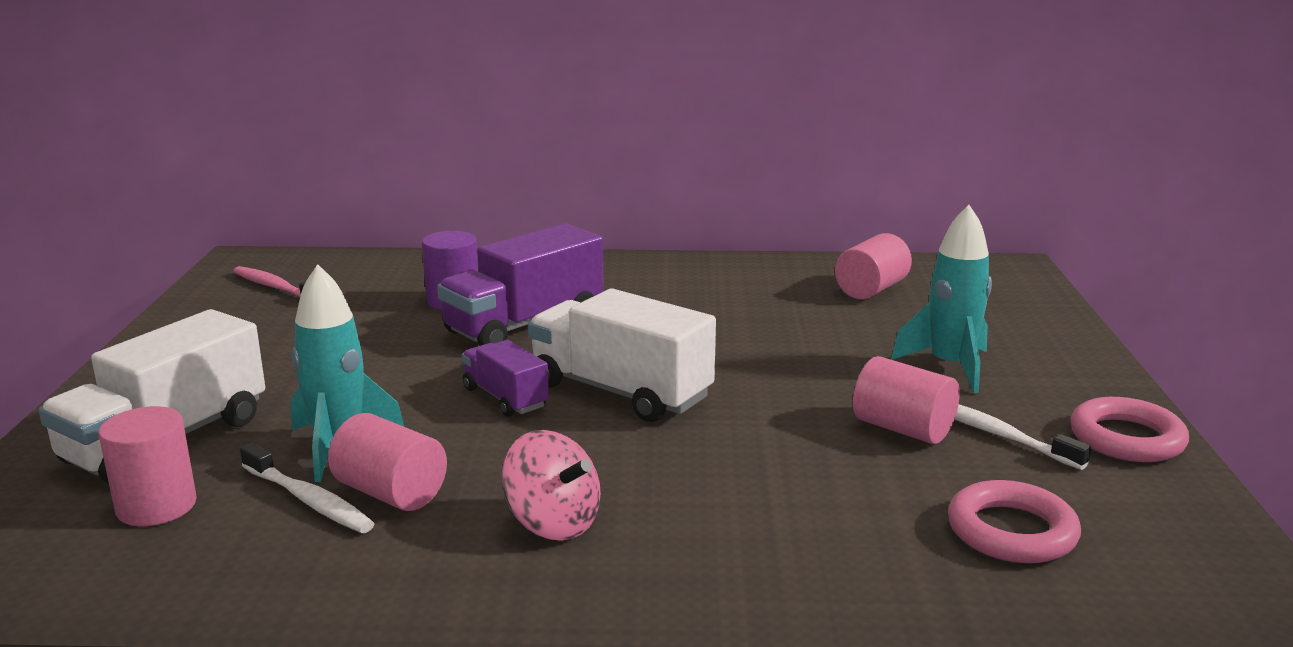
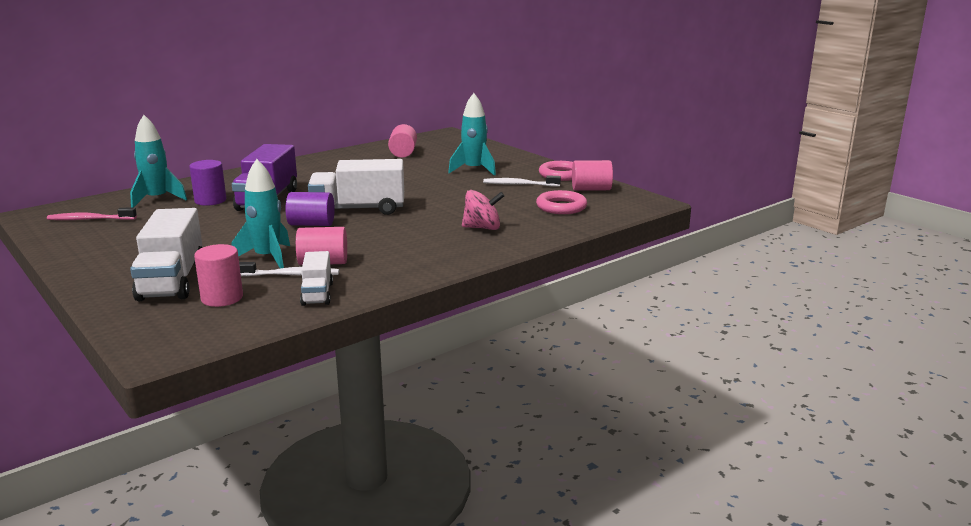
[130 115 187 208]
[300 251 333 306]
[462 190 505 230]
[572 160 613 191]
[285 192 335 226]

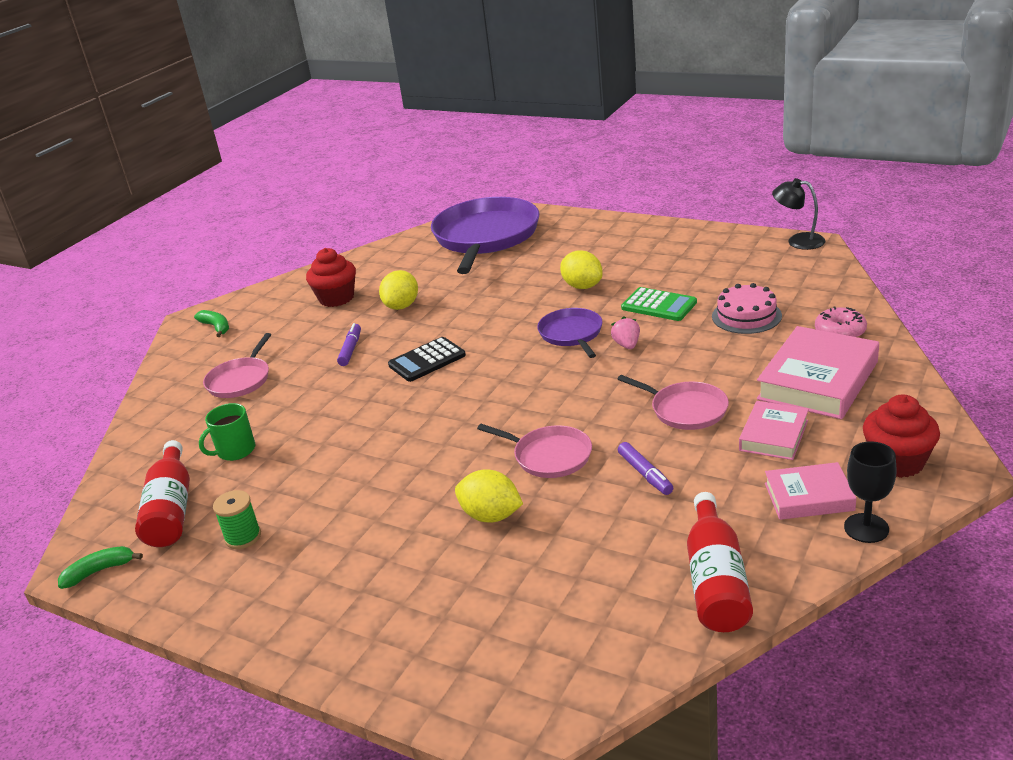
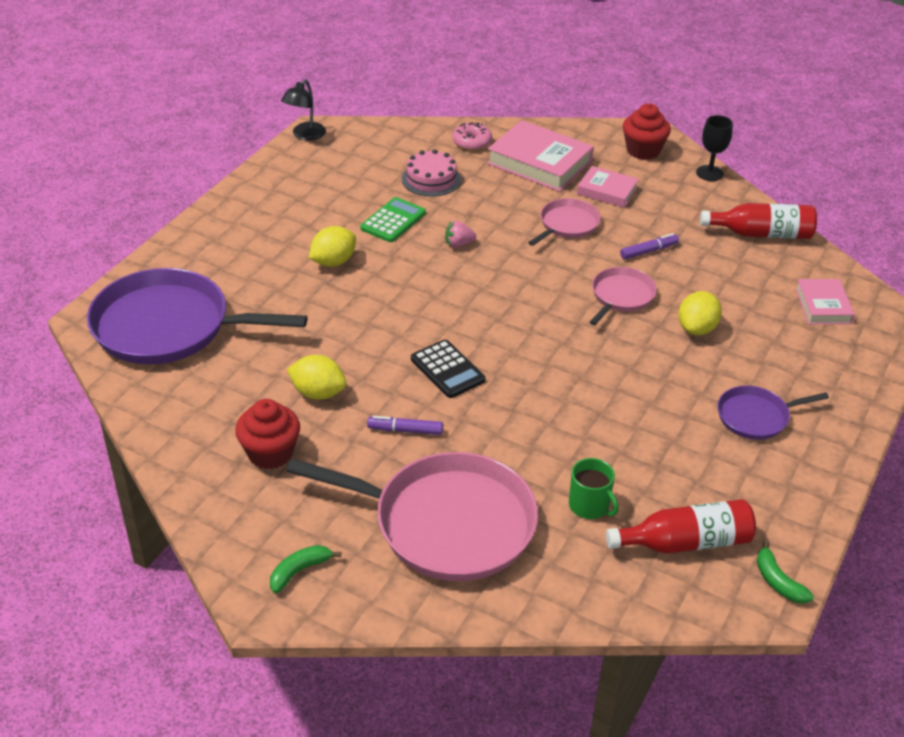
[213 490 261 549] (first image)
[717 386 829 440]
[795 279 855 324]
[287 452 538 581]

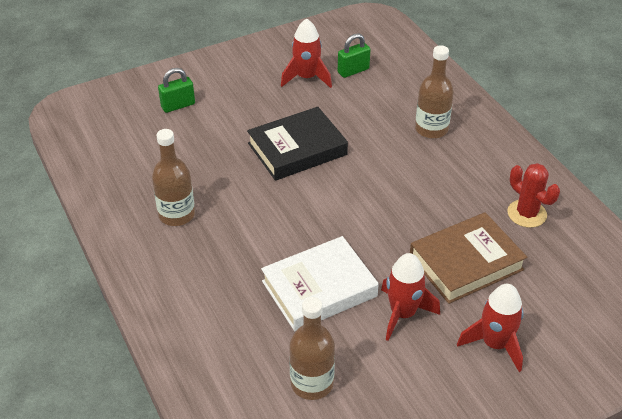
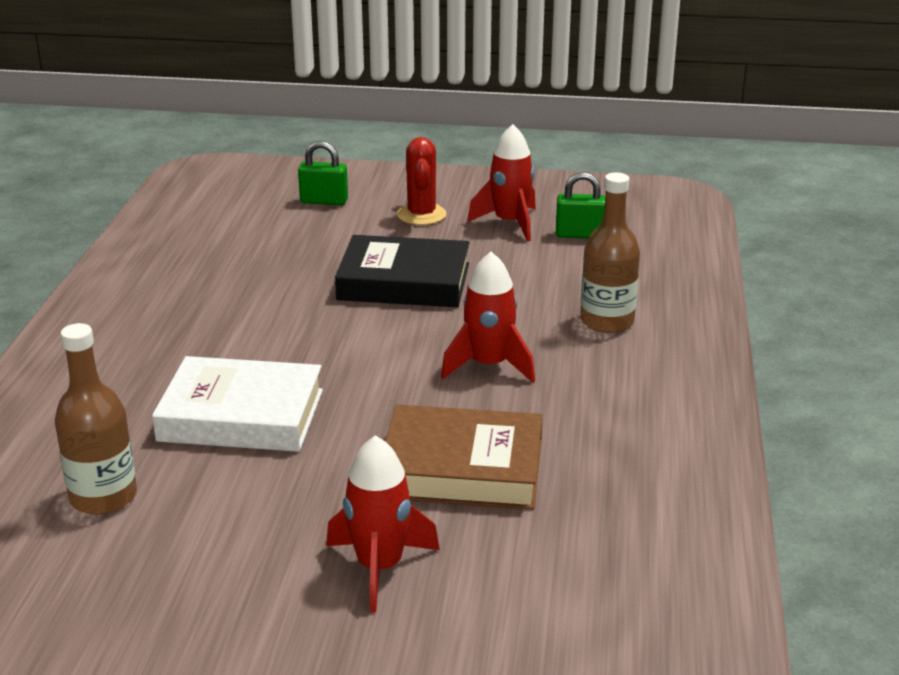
[152 129 195 226] (first image)
[441 252 535 383]
[397 137 446 225]

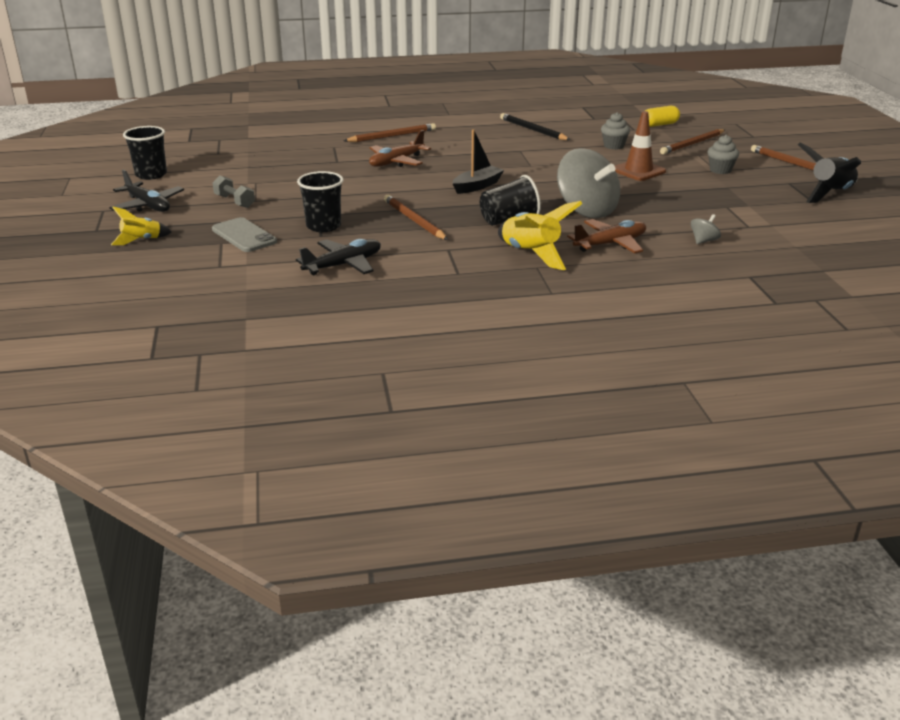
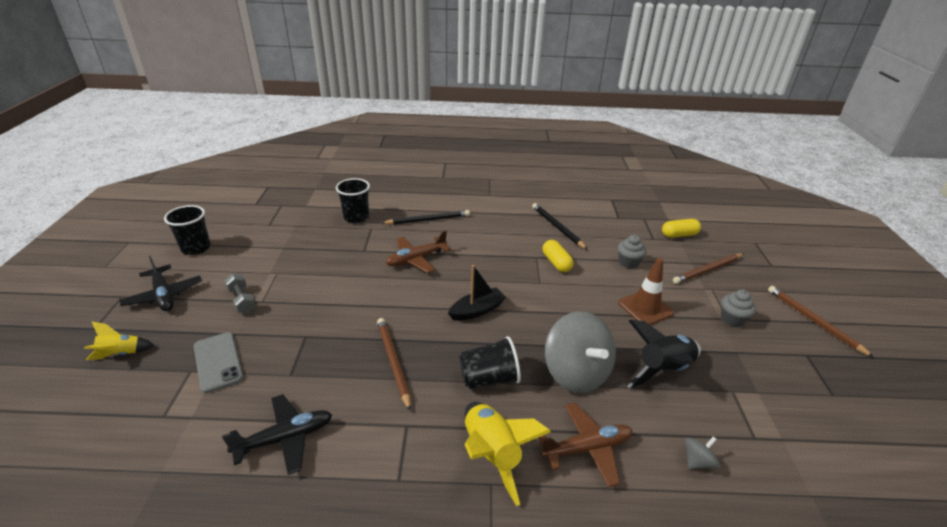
[543 240 574 272]
[336 178 370 223]
[627 320 701 389]
[382 210 470 225]

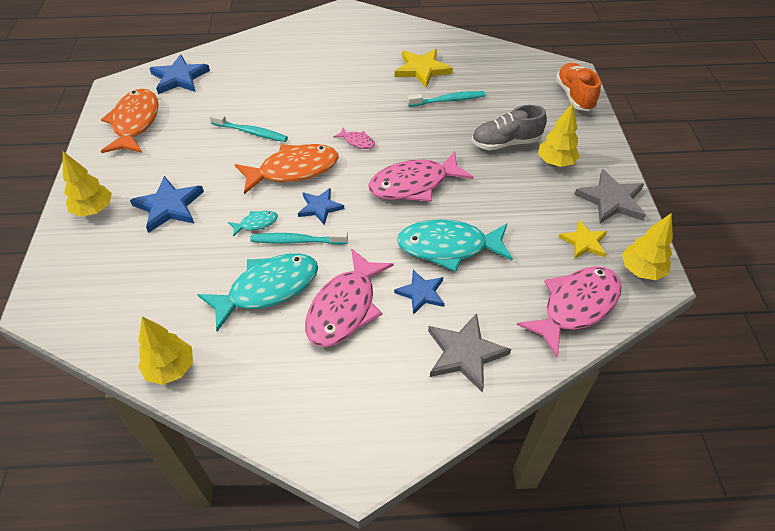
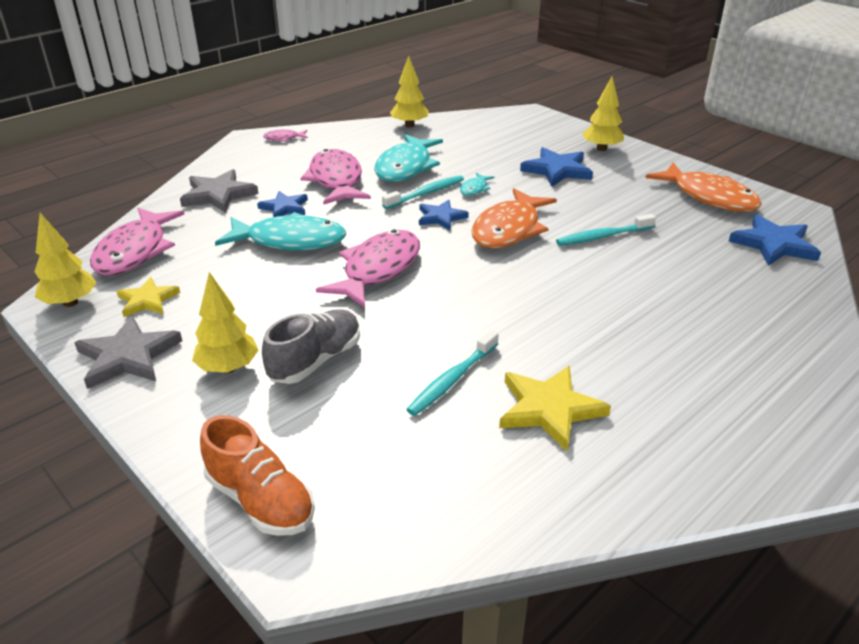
[263 129 308 142]
[215 212 346 250]

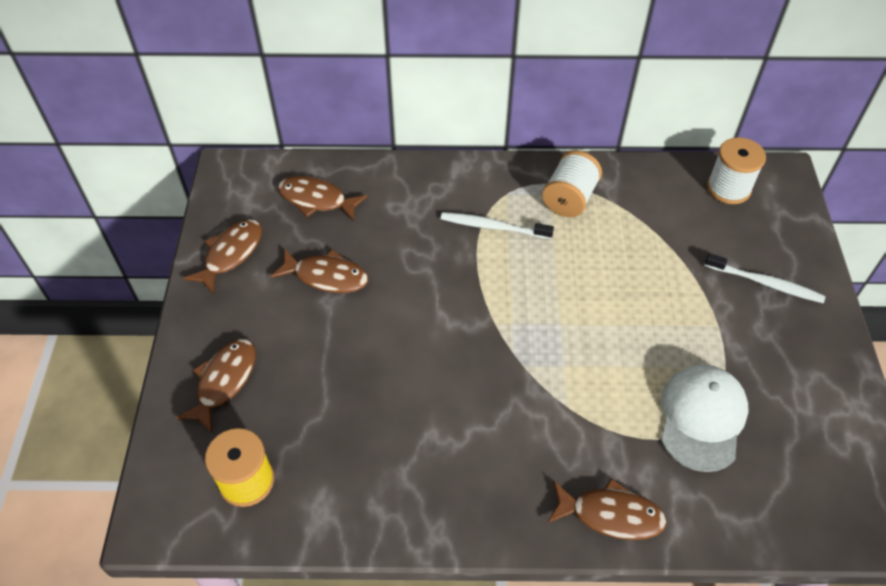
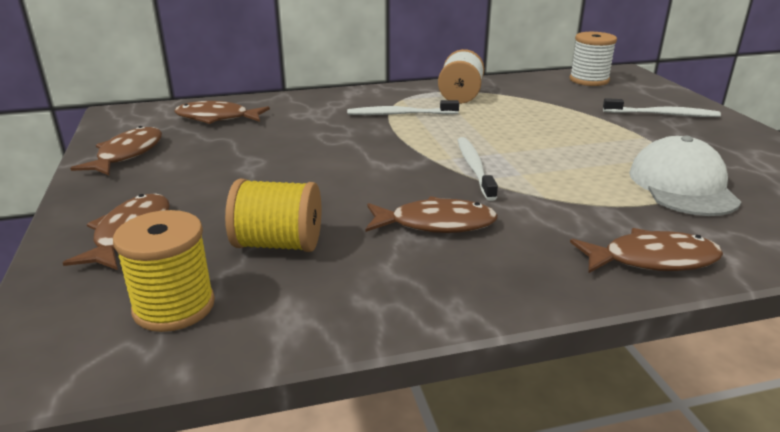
[225 179 321 252]
[458 137 498 201]
[365 196 498 233]

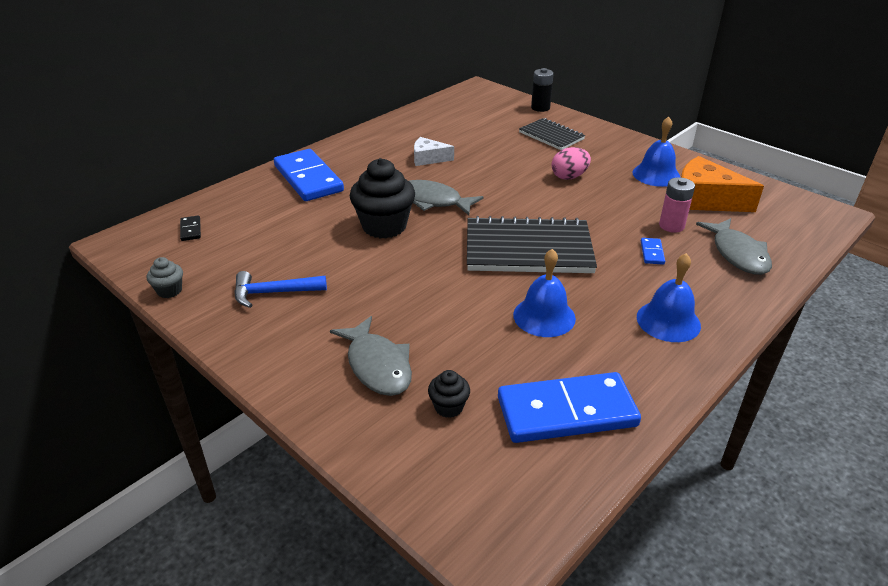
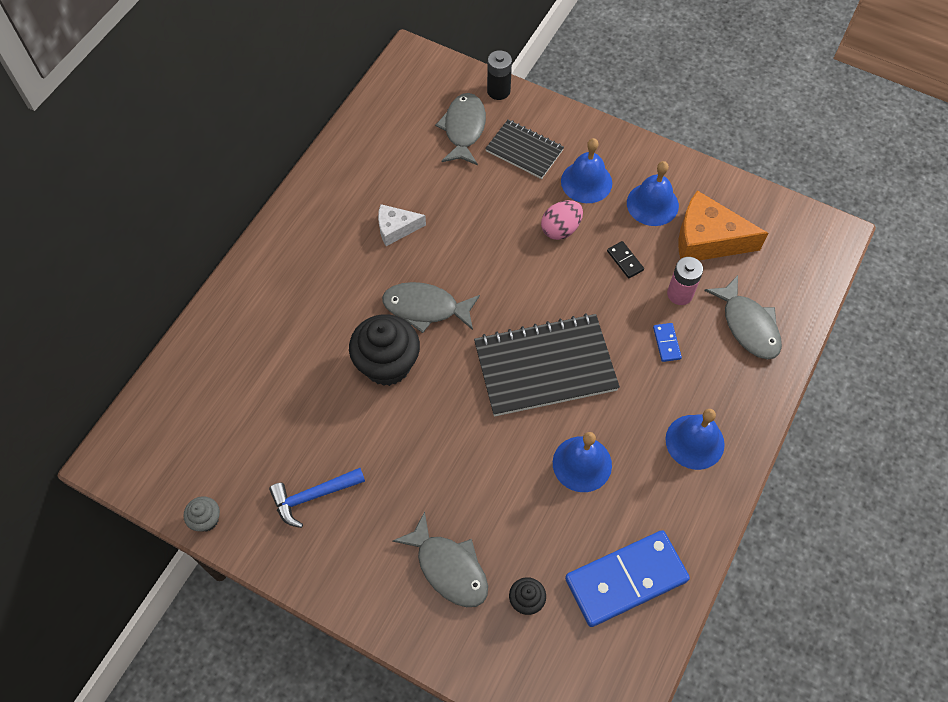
[274 149 344 201] (first image)
[435 93 486 165]
[561 138 612 203]
[607 241 644 278]

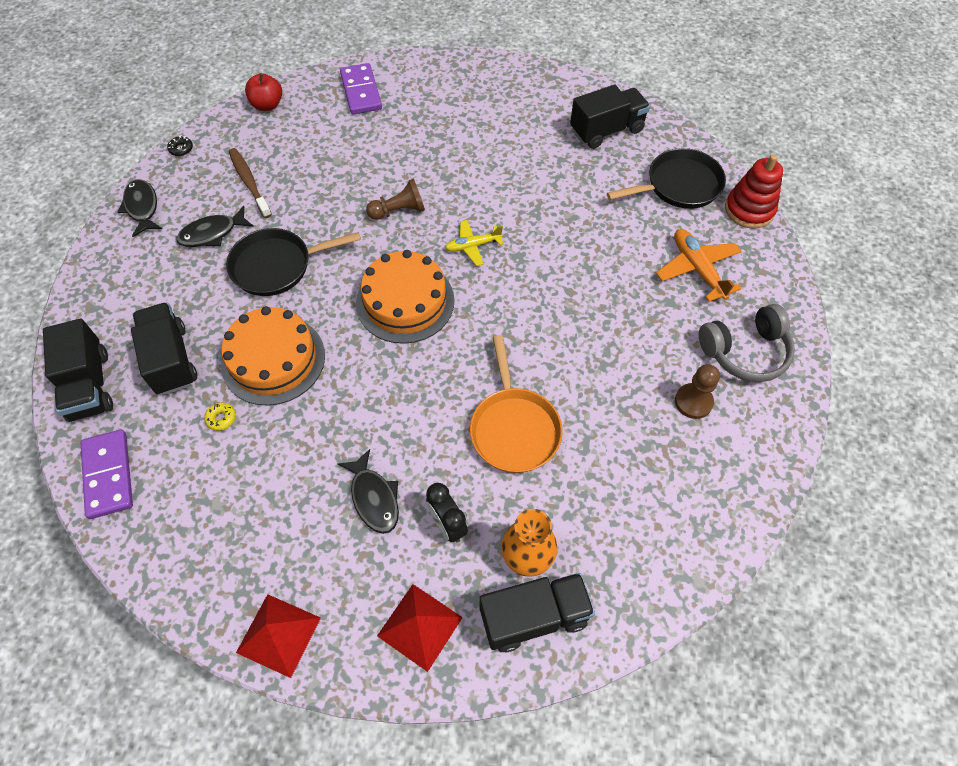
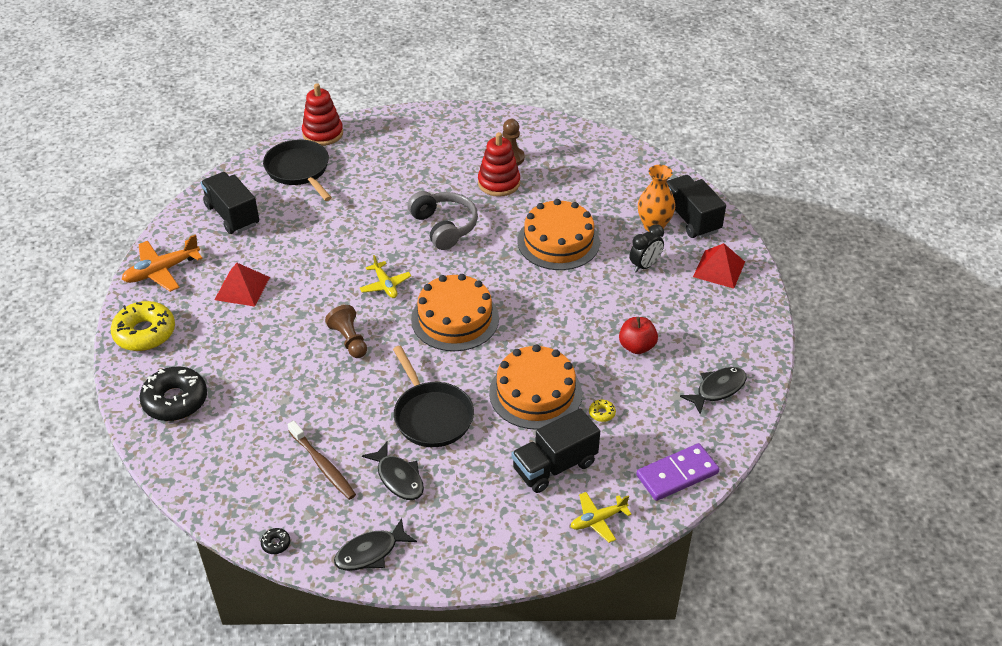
[111 301 175 351]
[478 132 520 197]
[214 263 270 307]
[619 317 658 354]
[680 367 747 414]
[122 234 203 292]
[407 191 478 250]
[571 492 632 543]
[139 366 207 421]
[518 199 600 270]
[288 421 356 500]

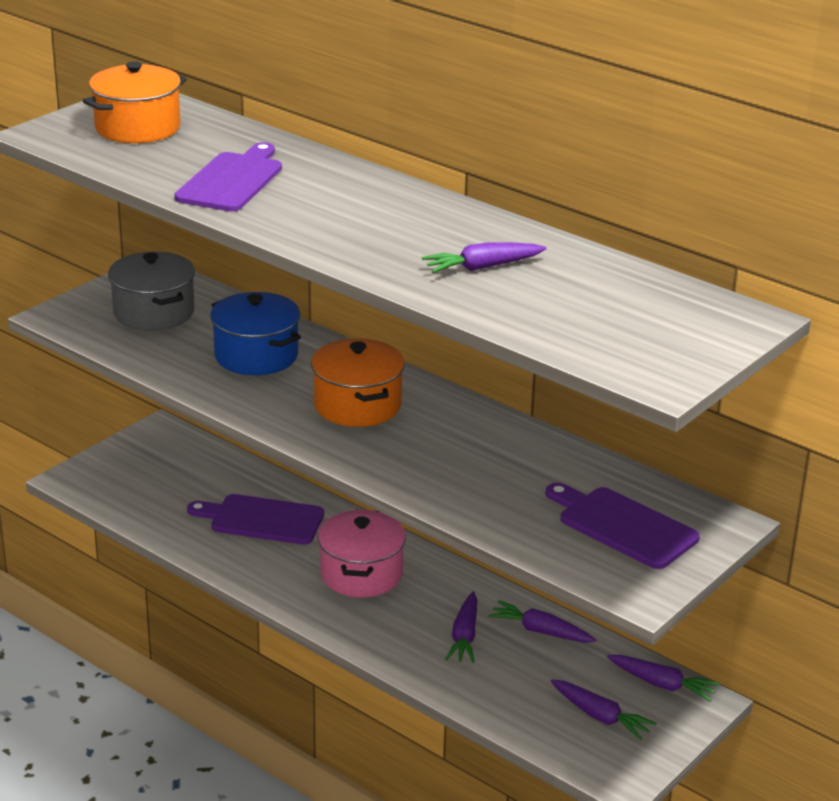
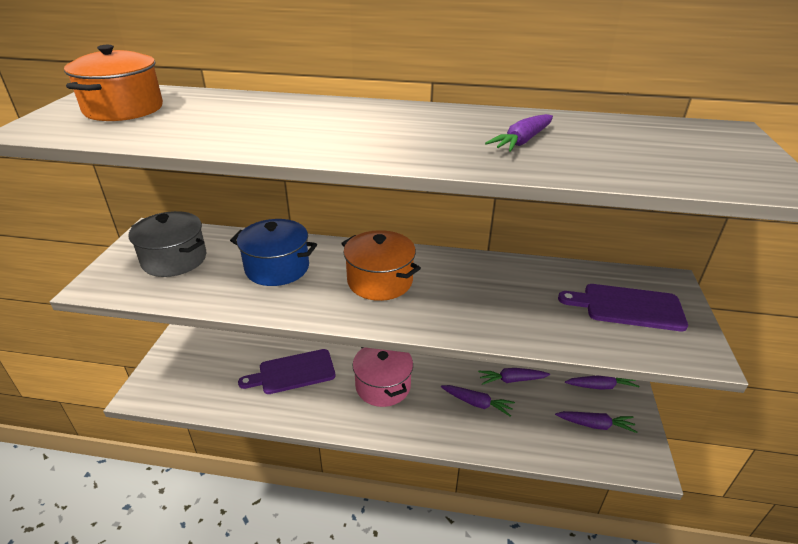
[174 142 282 212] (first image)
[441 385 515 417]

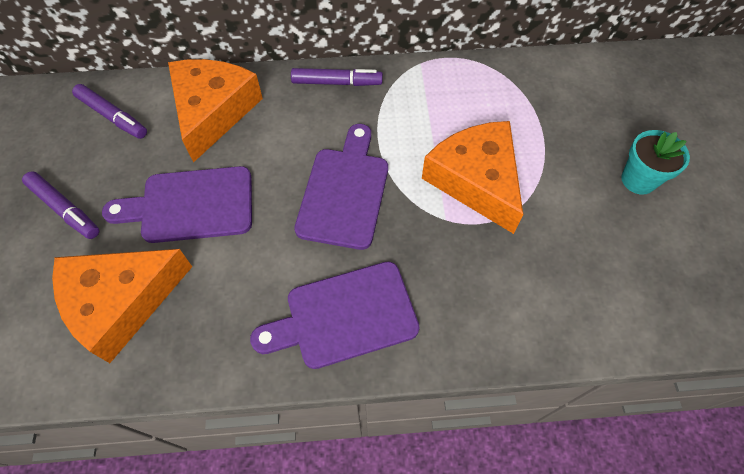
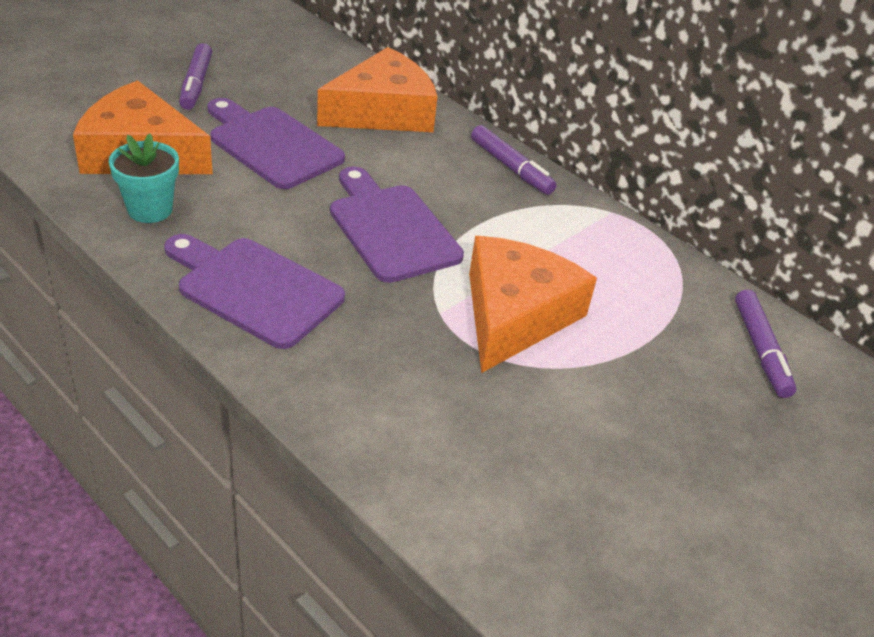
[735 289 796 398]
[109 133 179 223]
[330 166 464 283]

